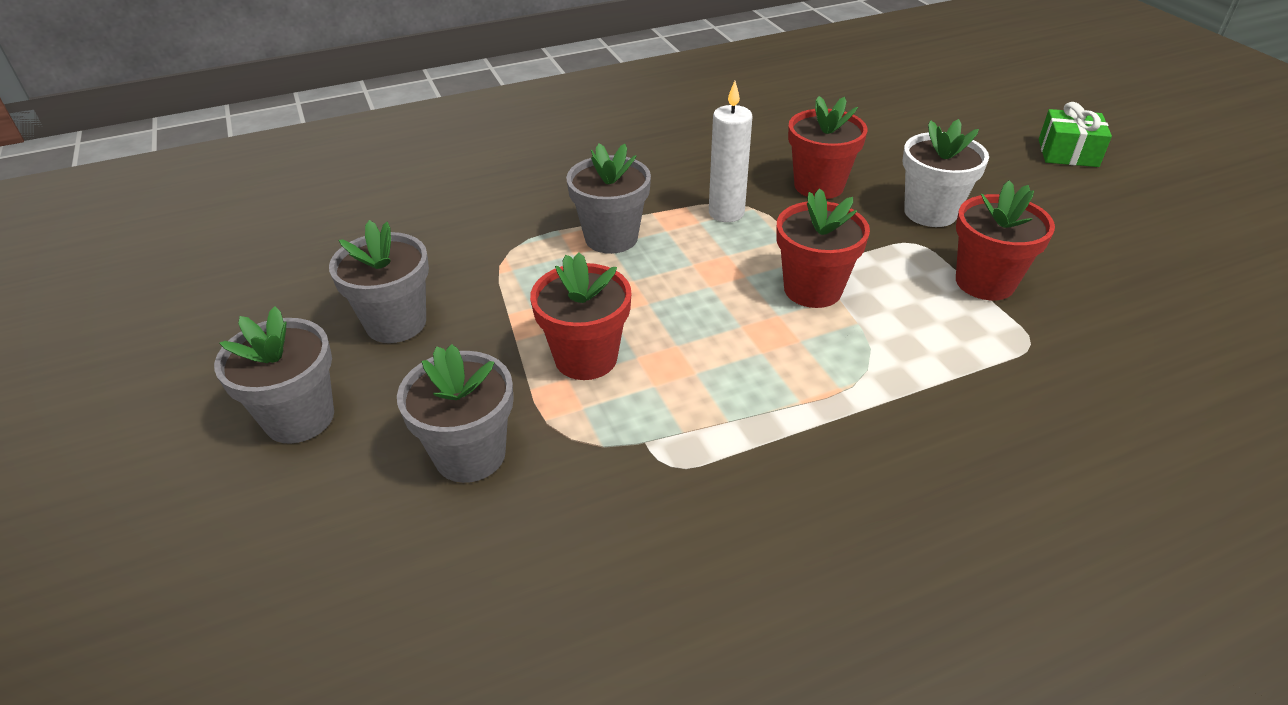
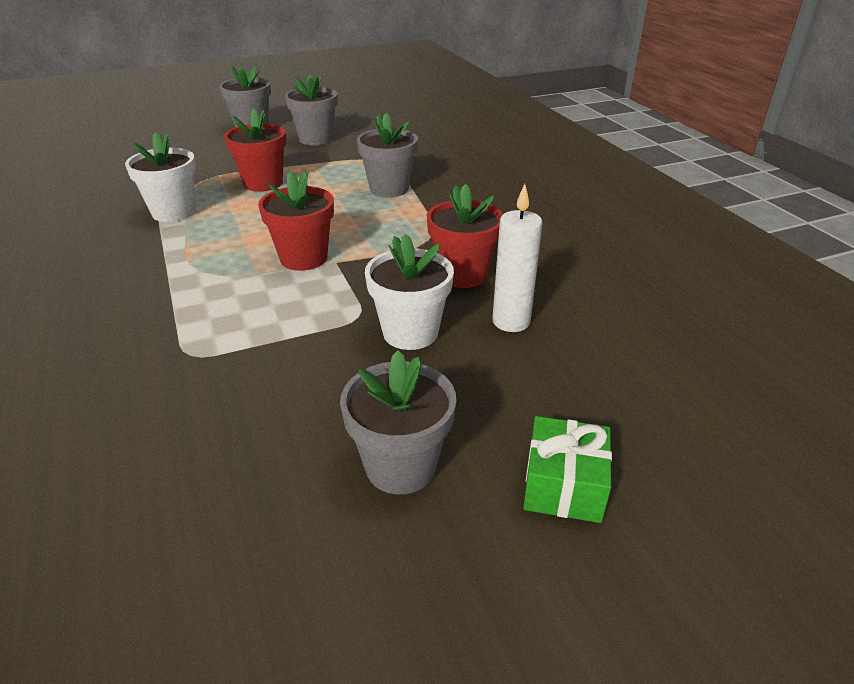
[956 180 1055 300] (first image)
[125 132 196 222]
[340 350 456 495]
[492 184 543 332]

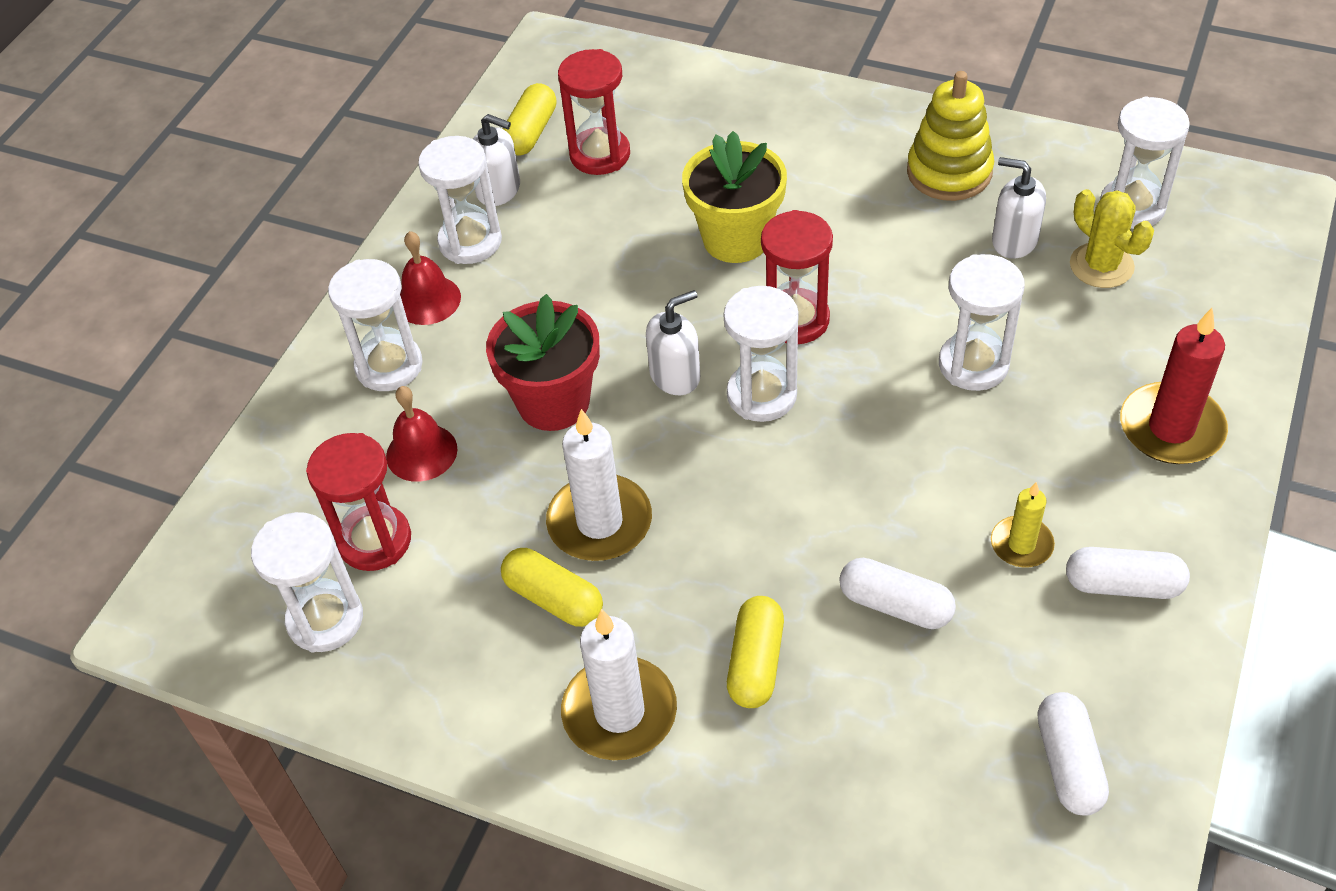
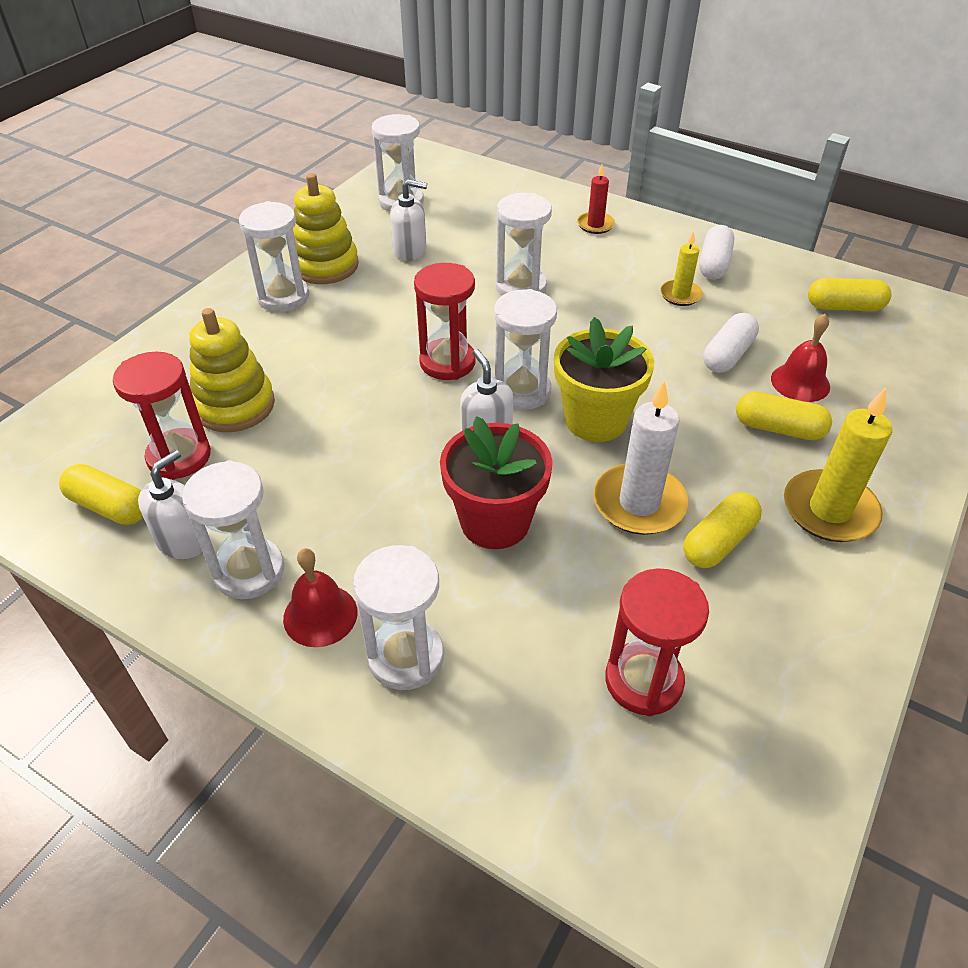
[1070 189 1154 288] (first image)
[189 308 275 432]
[239 201 309 312]
[771 314 830 402]
[554 317 654 442]
[784 388 892 542]
[808 277 891 311]
[390 179 427 261]
[577 164 615 234]

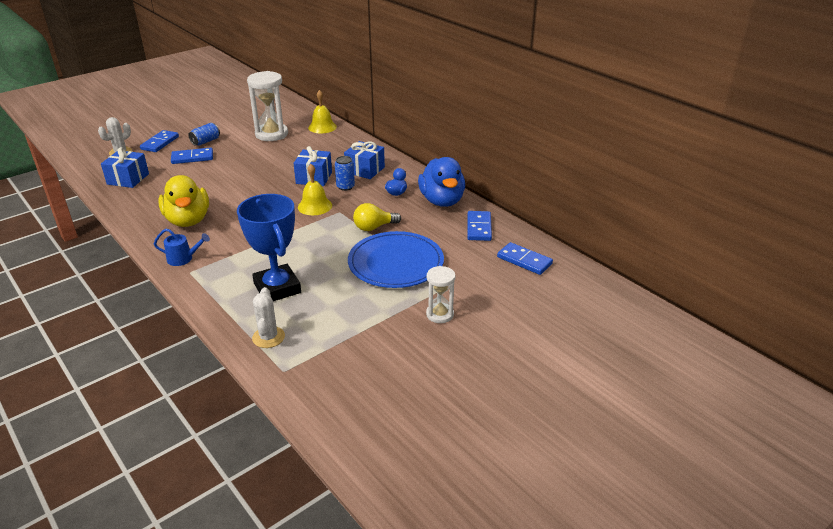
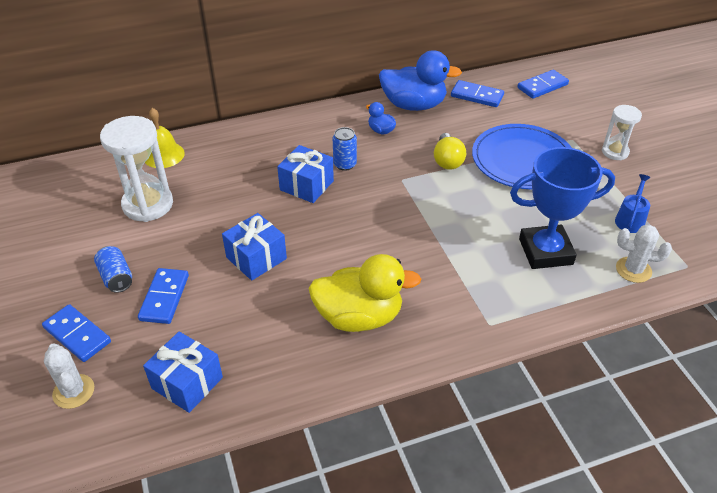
[298 164 332 215] (first image)
[615 174 651 233]
[222 213 287 281]

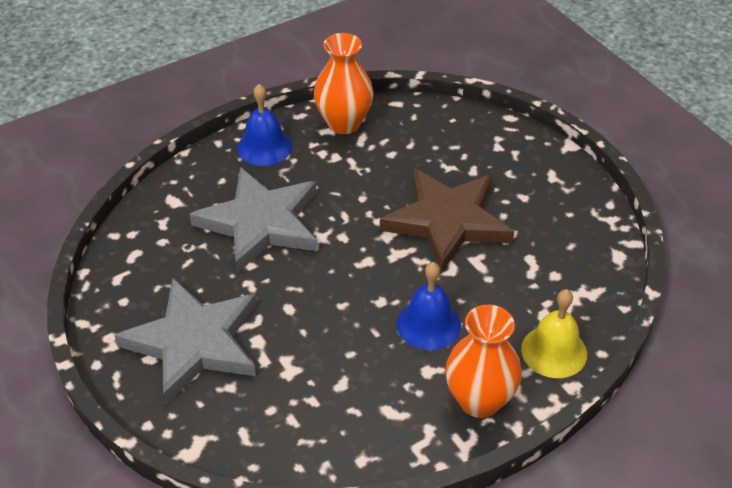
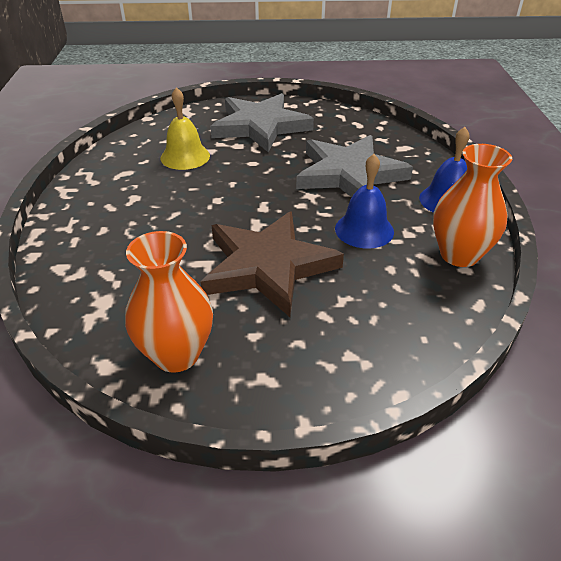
[335 154 394 249]
[125 231 213 373]
[161 87 210 170]

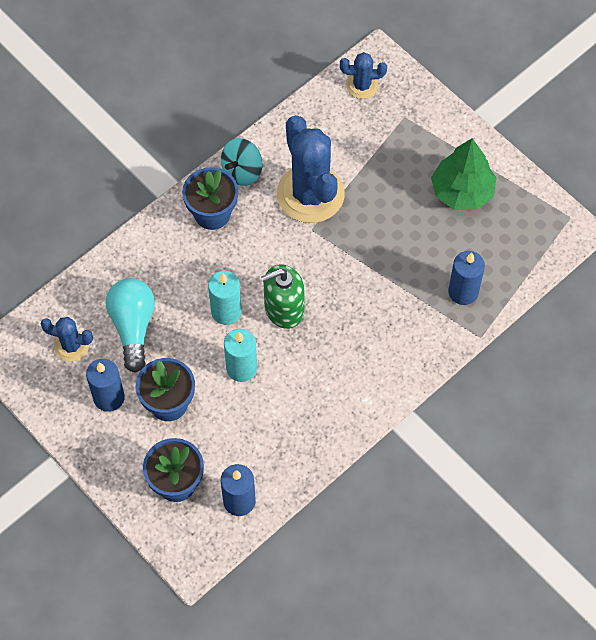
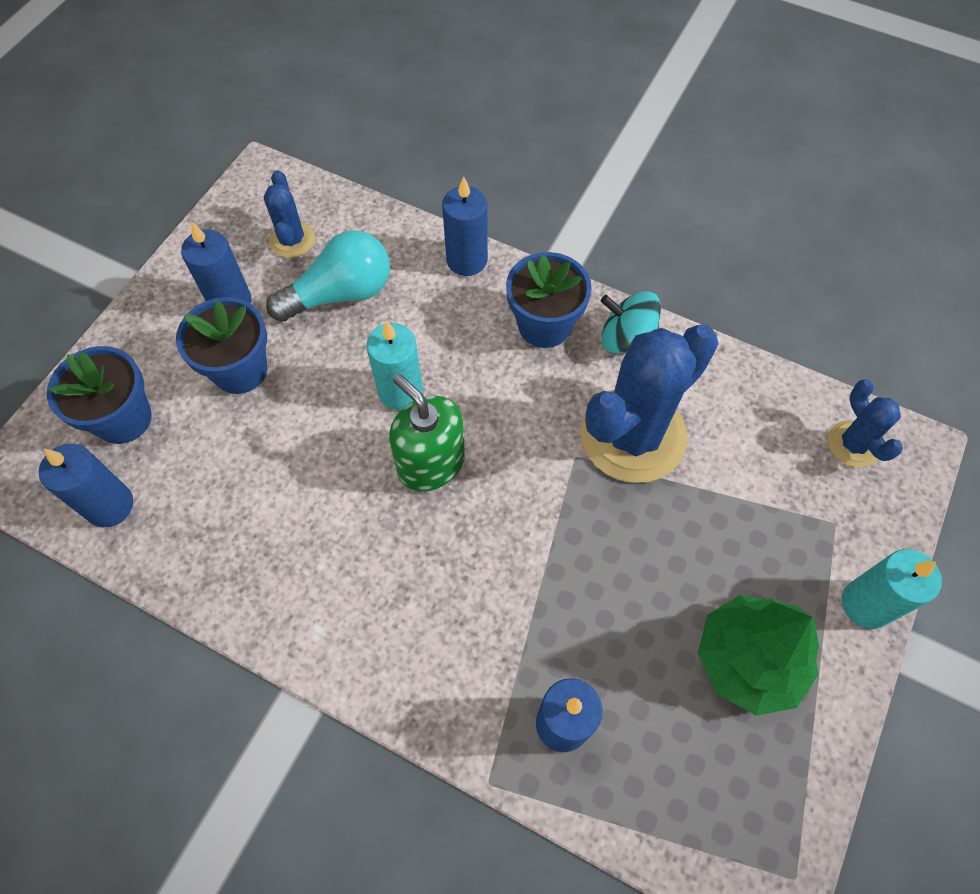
[442 176 488 276]
[842 549 942 629]

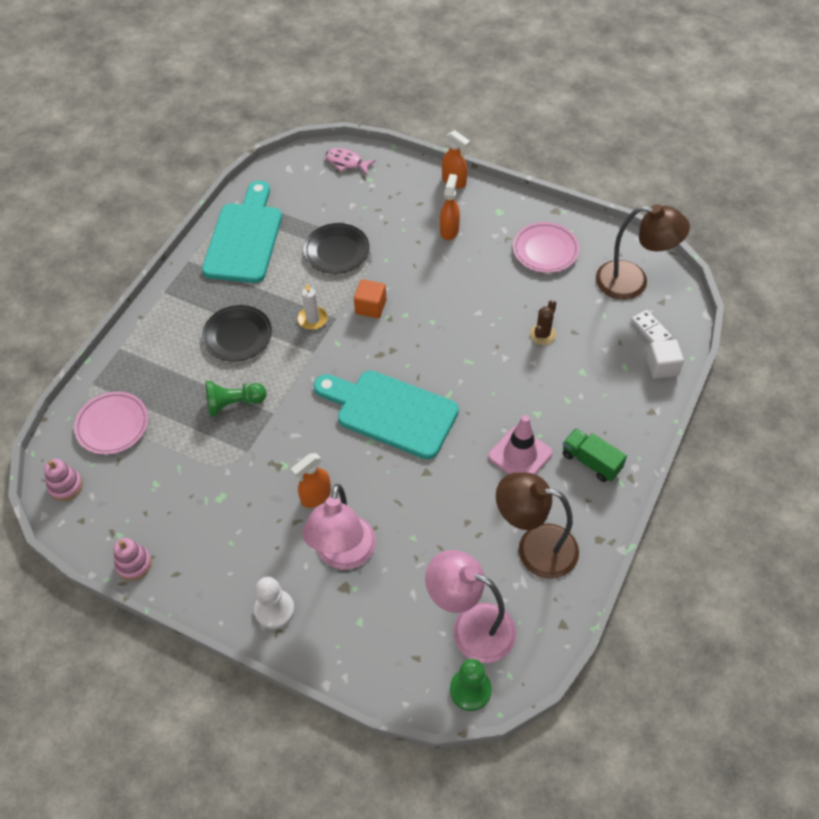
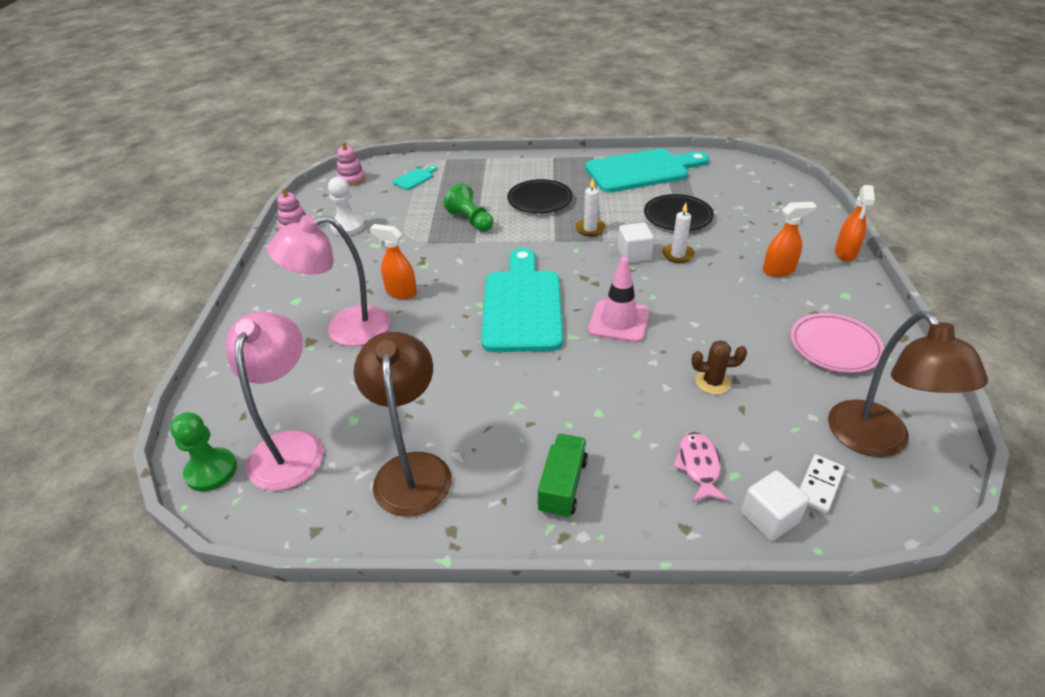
[662 203 695 263]
[328 177 364 236]
[673 432 729 502]
[588 257 649 343]
[393 166 437 190]
[618 223 654 263]

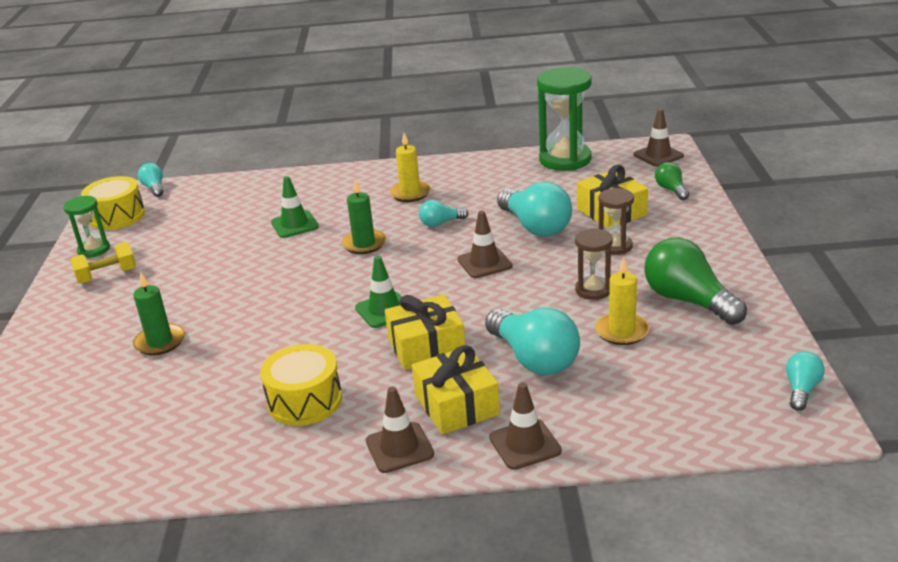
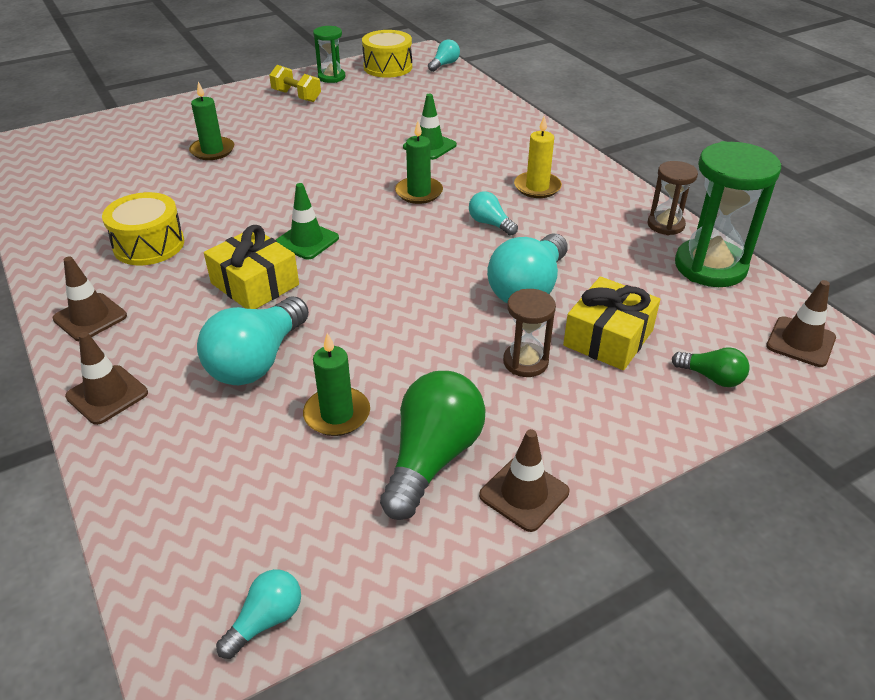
[412 345 500 434] (first image)
[479 429 569 532]
[648 161 698 235]
[303 333 370 436]
[672 347 750 387]
[216 569 301 659]

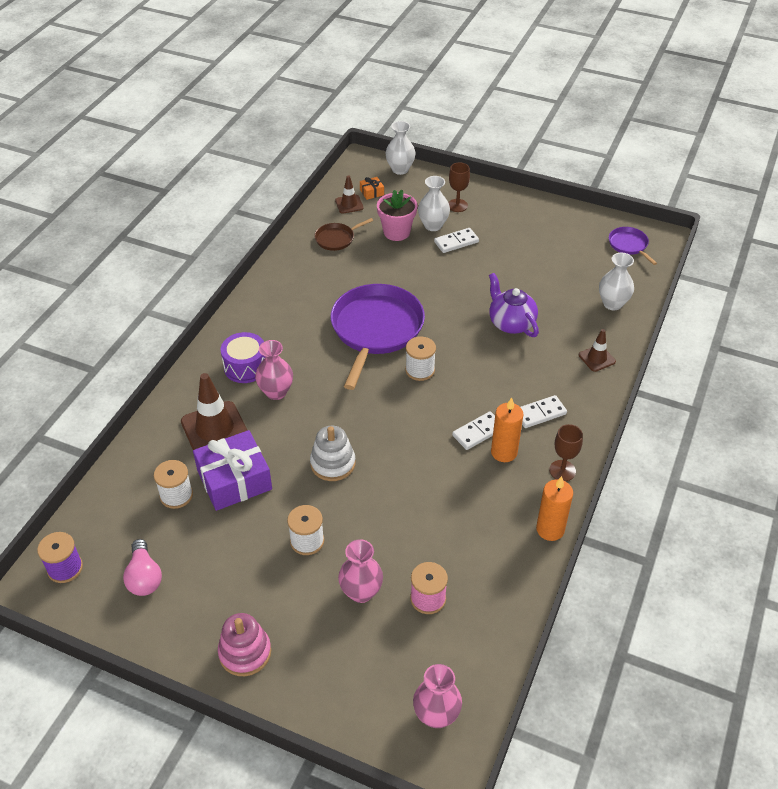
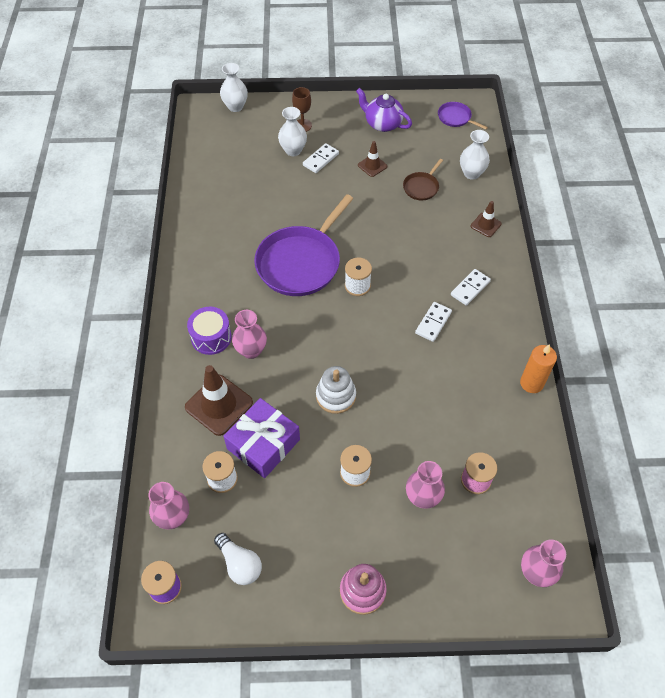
[360 177 384 200] (first image)
[377 190 418 241] (first image)
[491 397 523 462] (first image)
[549 424 583 481] (first image)
[149 482 189 529]
[403 159 443 200]
[358 141 387 177]
[356 88 412 132]
[214 533 262 585]
[254 194 353 296]

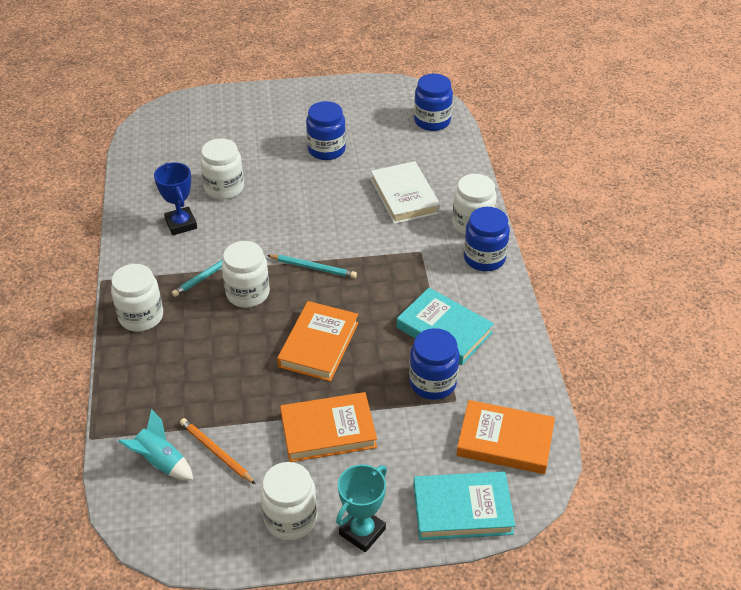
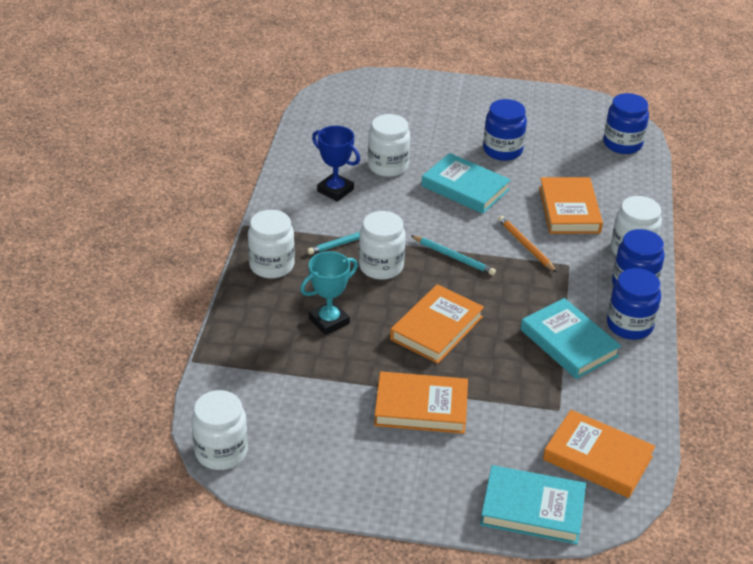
[118 409 193 480] (first image)
[421 153 511 214]
[498 216 557 272]
[191 390 248 470]
[300 251 358 335]
[607 268 661 340]
[539 177 603 234]
[312 126 360 202]

